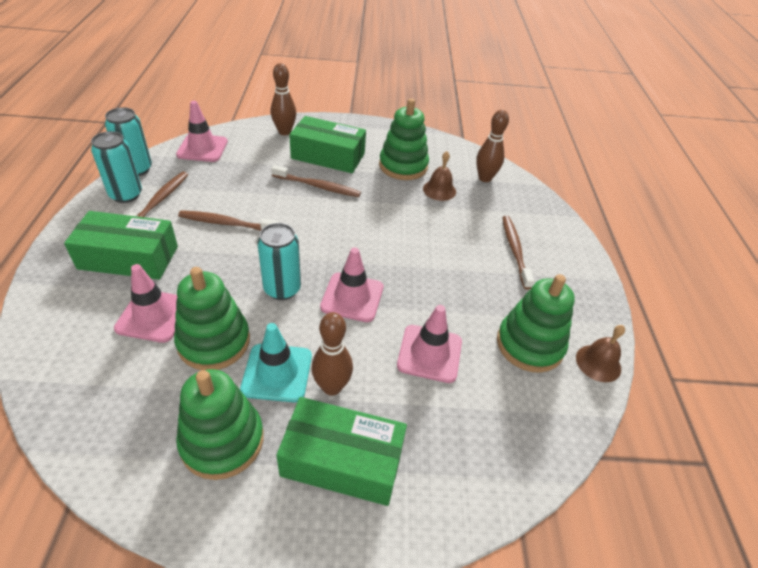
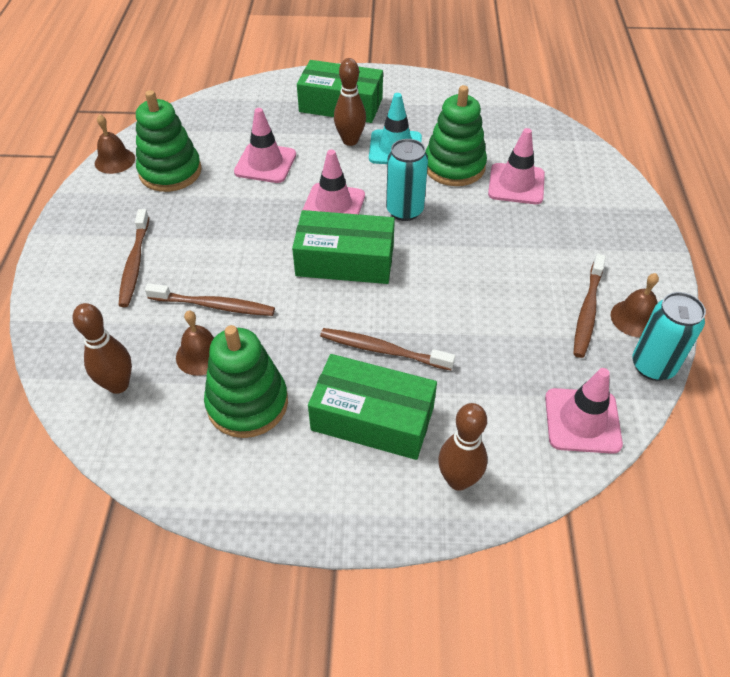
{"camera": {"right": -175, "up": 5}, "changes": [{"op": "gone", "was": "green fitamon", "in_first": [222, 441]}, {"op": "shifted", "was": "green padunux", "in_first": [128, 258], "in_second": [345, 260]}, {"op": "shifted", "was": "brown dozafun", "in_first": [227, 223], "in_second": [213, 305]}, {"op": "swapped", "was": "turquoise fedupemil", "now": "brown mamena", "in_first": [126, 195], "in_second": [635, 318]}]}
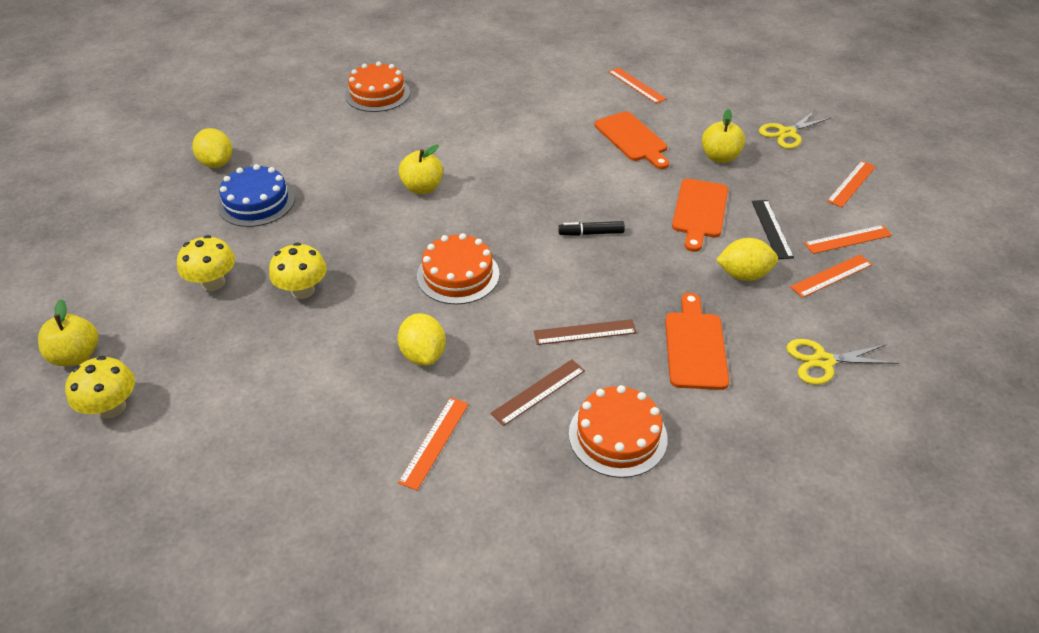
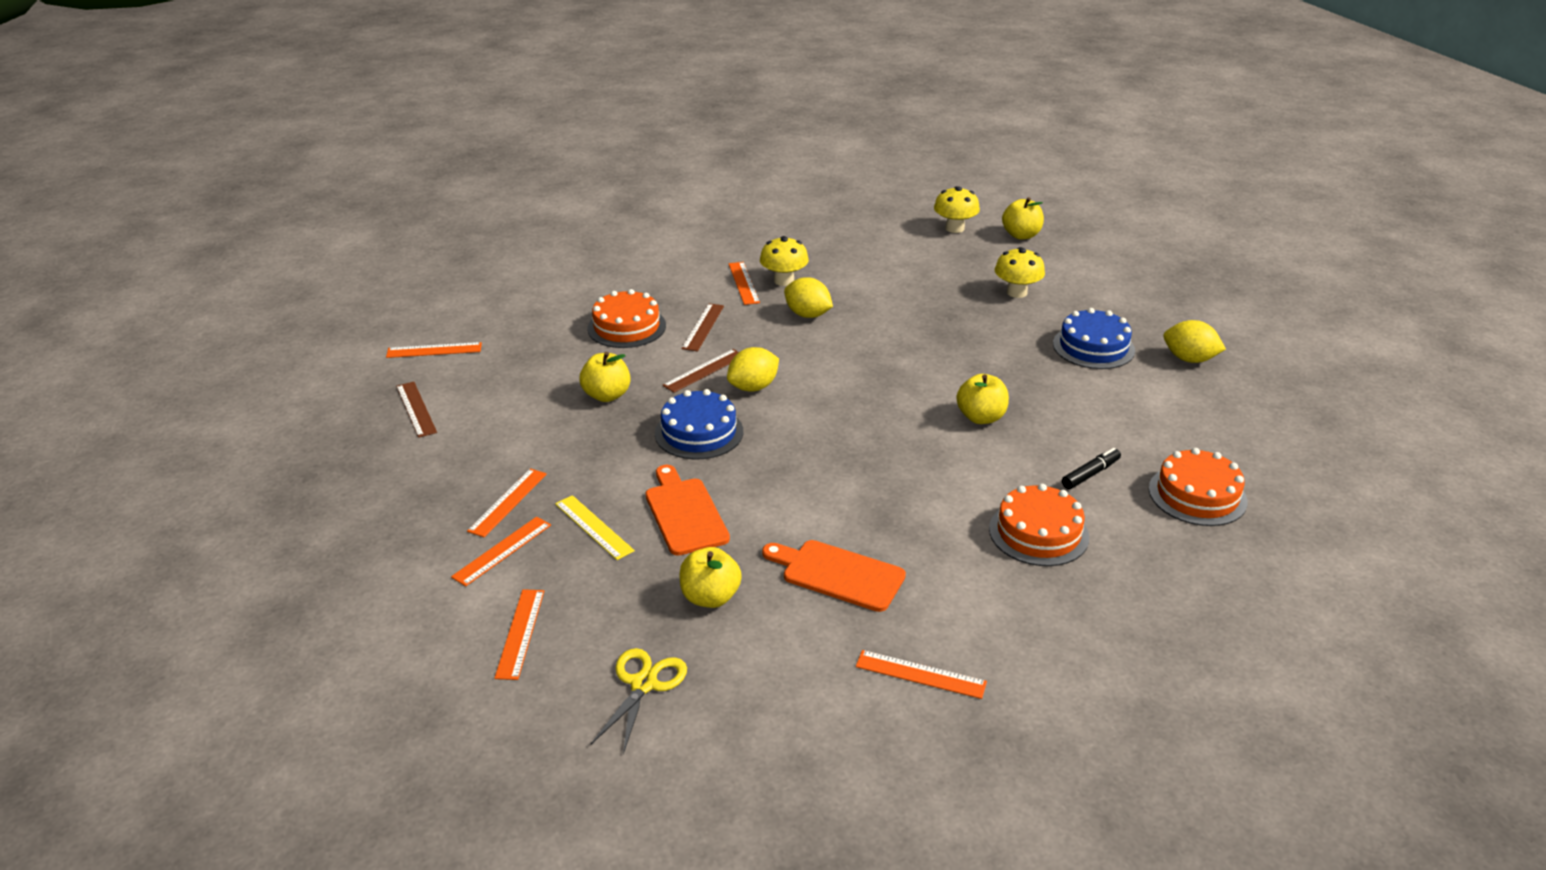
{"camera": {"right": 145, "up": -10}, "changes": [{"op": "gone", "was": "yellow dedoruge", "in_first": [823, 361]}, {"op": "new", "now": "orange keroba", "in_second": [434, 350]}, {"op": "new", "now": "brown keroba", "in_second": [416, 409]}, {"op": "new", "now": "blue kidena", "in_second": [699, 432]}, {"op": "shifted", "was": "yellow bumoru", "in_first": [303, 290], "in_second": [784, 280]}, {"op": "shifted", "was": "orange kidena", "in_first": [458, 275], "in_second": [1038, 533]}, {"op": "shifted", "was": "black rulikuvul", "in_first": [591, 233], "in_second": [1090, 474]}, {"op": "shifted", "was": "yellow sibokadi", "in_first": [743, 275], "in_second": [753, 387]}, {"op": "swapped", "was": "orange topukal", "now": "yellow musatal", "in_first": [695, 346], "in_second": [607, 395]}, {"op": "repainted", "was": "black keroba", "now": "yellow keroba", "in_first": [772, 229], "in_second": [593, 527]}]}
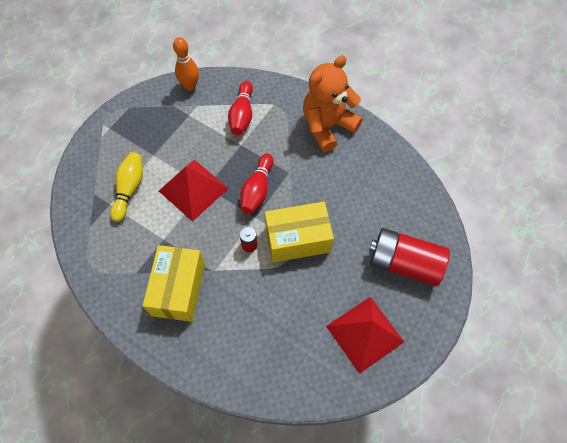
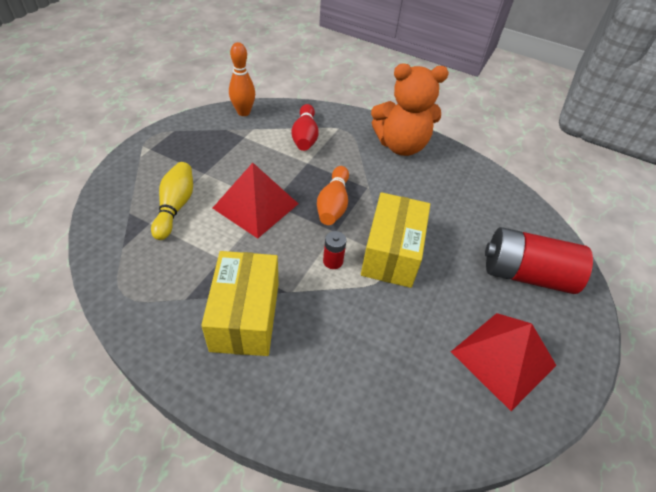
{"camera": {"right": -10, "up": -15}, "changes": [{"op": "repainted", "was": "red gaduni", "now": "orange gaduni", "in_first": [257, 190], "in_second": [333, 204]}, {"op": "rotated", "was": "yellow padunux", "in_first": [297, 239], "in_second": [391, 253], "clockwise": -60}, {"op": "rotated", "was": "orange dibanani", "in_first": [327, 126], "in_second": [401, 145], "clockwise": -135}]}
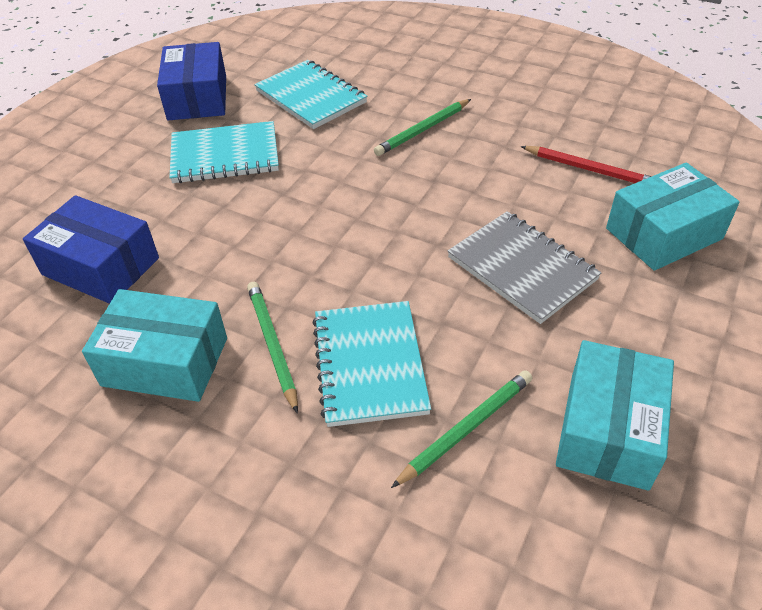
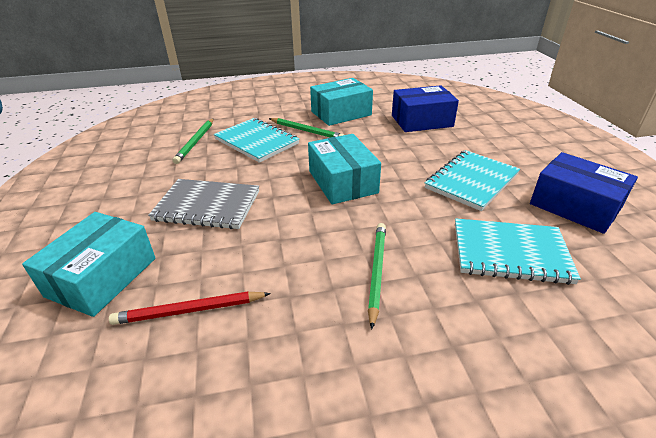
{"camera": {"right": 140, "up": -10}, "changes": [{"op": "shifted", "was": "turquoise padunux", "in_first": [608, 430], "in_second": [342, 182]}]}
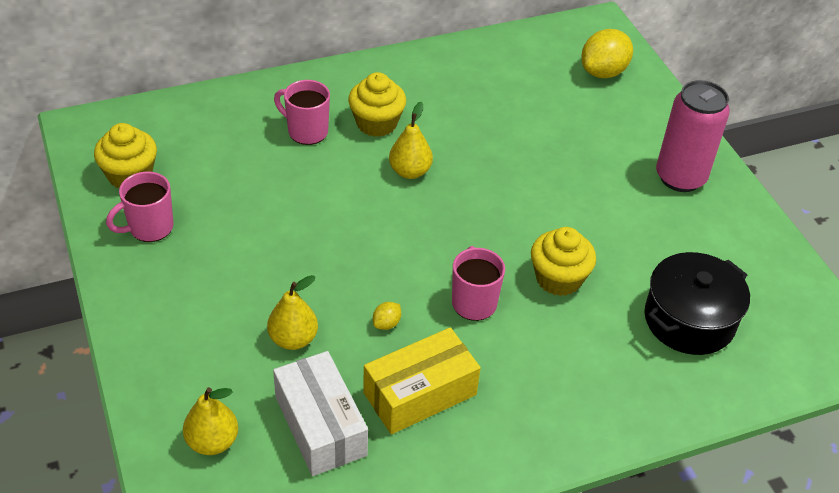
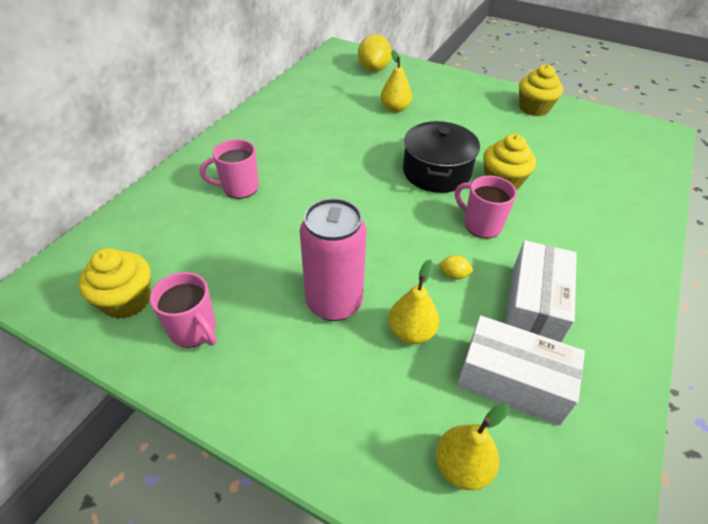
{"camera": {"right": -40, "up": 0}, "changes": [{"op": "shifted", "was": "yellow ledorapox", "in_first": [376, 123], "in_second": [534, 108]}, {"op": "shifted", "was": "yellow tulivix", "in_first": [410, 171], "in_second": [395, 109]}, {"op": "shifted", "was": "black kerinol", "in_first": [689, 320], "in_second": [436, 172]}, {"op": "shifted", "was": "pink fedupemil", "in_first": [680, 177], "in_second": [334, 302]}, {"op": "repainted", "was": "yellow padunux", "now": "white padunux", "in_first": [420, 393], "in_second": [534, 305]}, {"op": "rotated", "was": "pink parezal", "in_first": [149, 228], "in_second": [194, 330], "clockwise": -60}, {"op": "rotated", "was": "yellow sibokadi", "in_first": [386, 324], "in_second": [453, 275], "clockwise": -75}]}
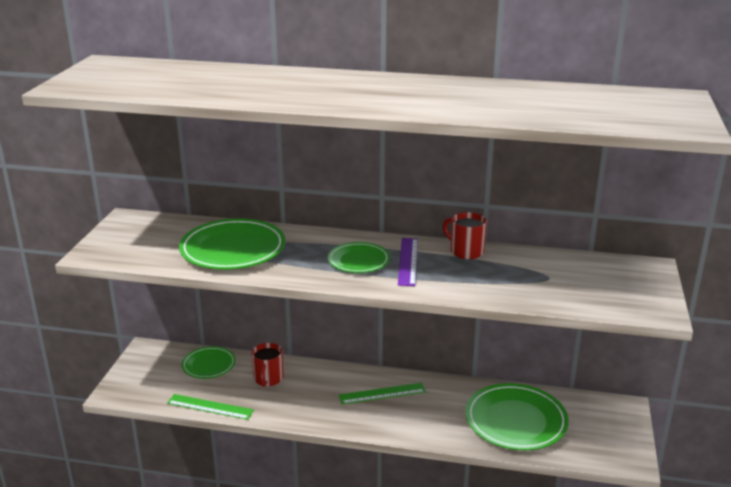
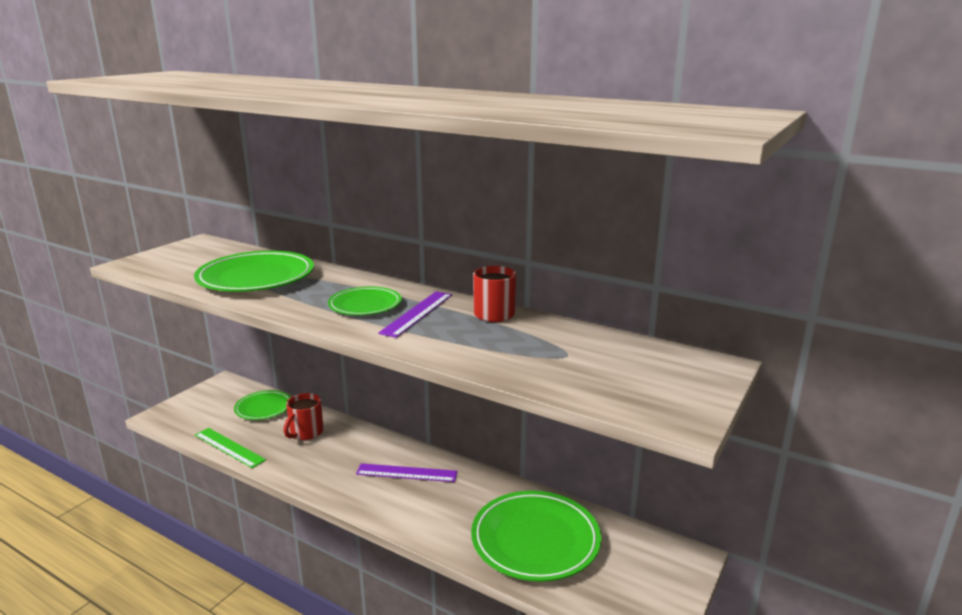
{"camera": {"right": 20, "up": -5}, "changes": [{"op": "repainted", "was": "green keroba", "now": "purple keroba", "in_first": [382, 394], "in_second": [406, 473]}]}
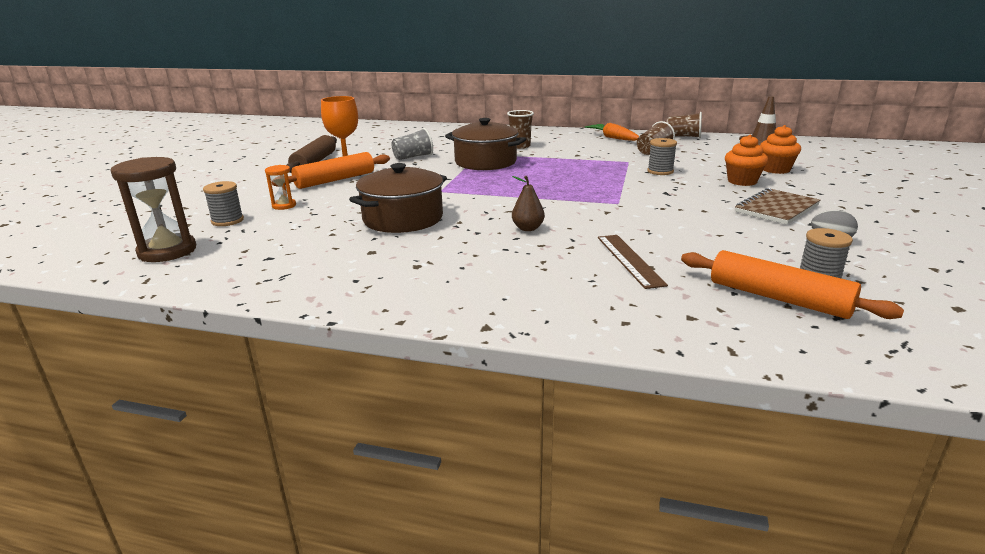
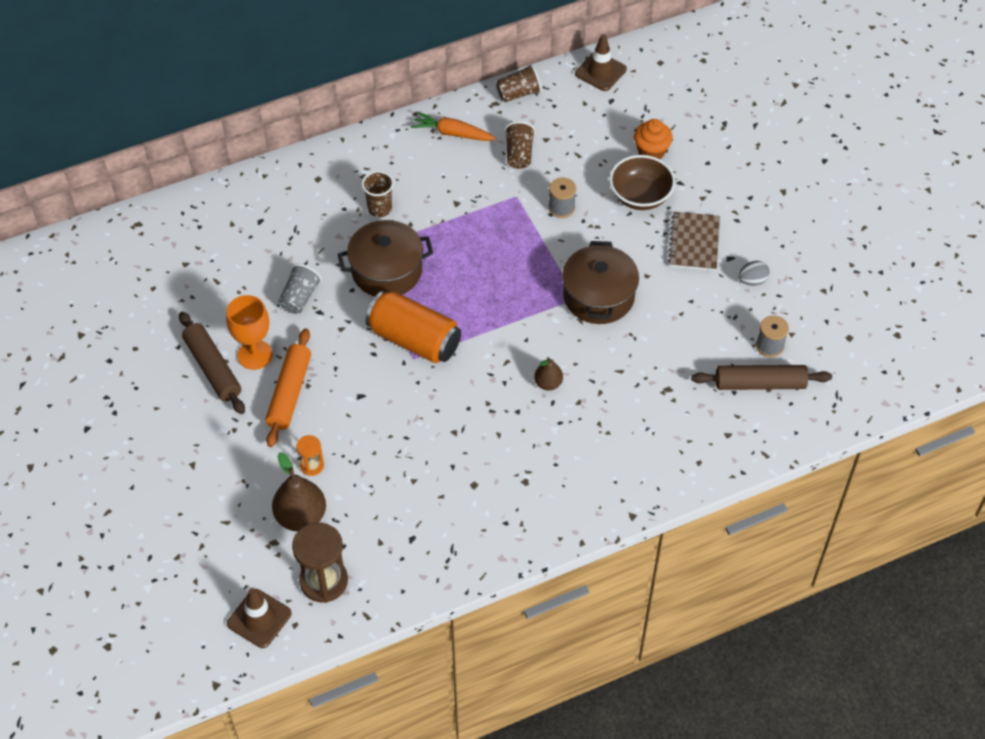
{"camera": {"right": -40, "up": 30}, "changes": [{"op": "gone", "was": "brown keroba", "in_first": [629, 260]}, {"op": "new", "now": "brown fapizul", "in_second": [259, 618]}, {"op": "new", "now": "orange fedupemil", "in_second": [414, 339]}, {"op": "shifted", "was": "brown kerinol", "in_first": [403, 219], "in_second": [598, 296]}, {"op": "swapped", "was": "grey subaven", "now": "brown tulivix", "in_first": [227, 221], "in_second": [301, 516]}, {"op": "swapped", "was": "orange ledorapox", "now": "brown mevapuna", "in_first": [742, 181], "in_second": [640, 196]}, {"op": "repainted", "was": "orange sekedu", "now": "brown sekedu", "in_first": [778, 298], "in_second": [760, 384]}]}
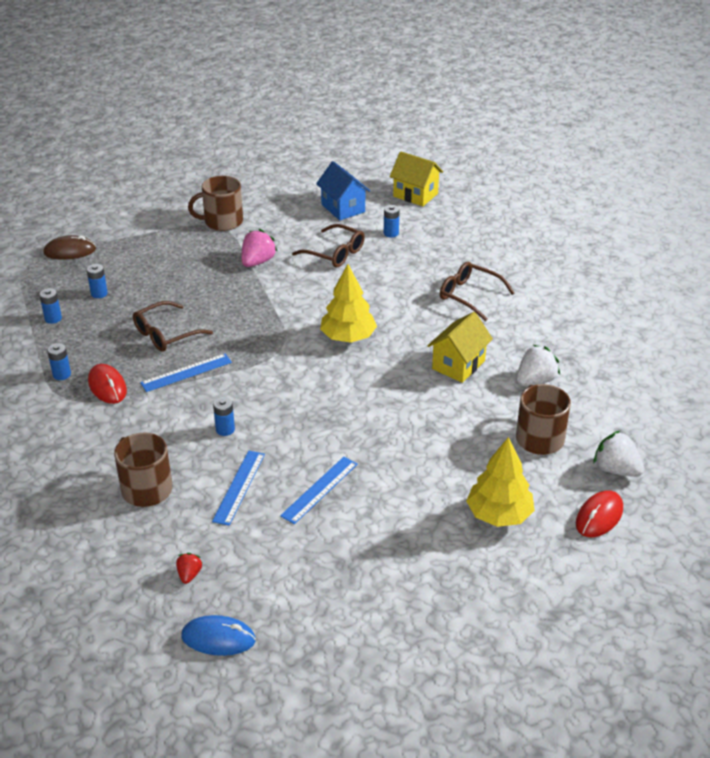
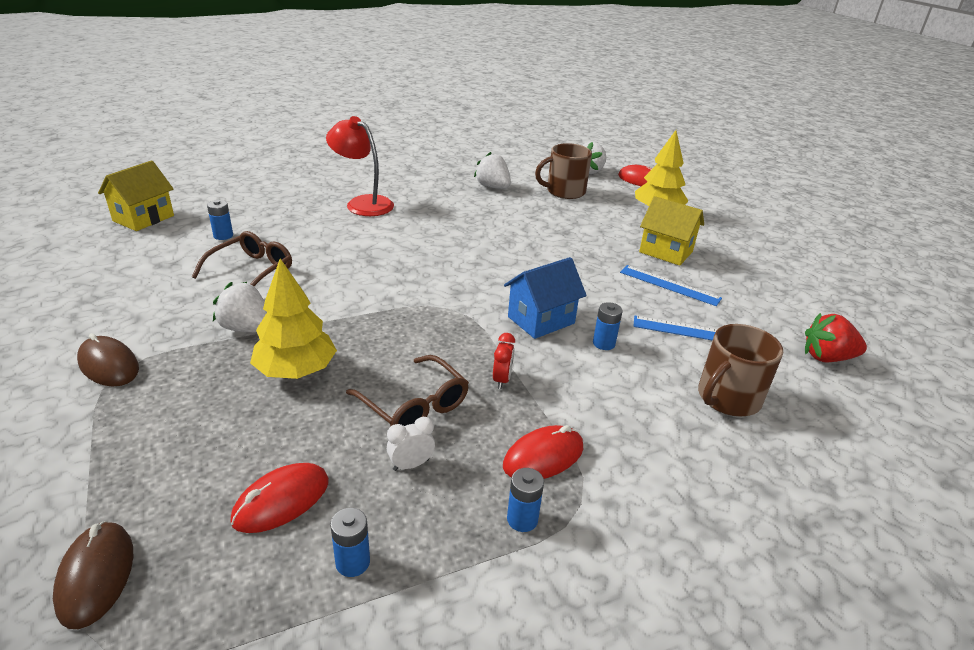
{"camera": {"right": -95, "up": -5}, "changes": [{"op": "gone", "was": "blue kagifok", "in_first": [218, 638]}, {"op": "new", "now": "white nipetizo", "in_second": [411, 465]}, {"op": "shifted", "was": "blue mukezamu", "in_first": [343, 208], "in_second": [541, 320]}, {"op": "shifted", "was": "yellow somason", "in_first": [348, 337], "in_second": [296, 371]}, {"op": "shifted", "was": "yellow mukezamu", "in_first": [458, 365], "in_second": [666, 252]}, {"op": "swapped", "was": "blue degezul", "now": "red kagifok", "in_first": [99, 293], "in_second": [281, 501]}, {"op": "swapped", "was": "blue keroba", "now": "red nipetizo", "in_first": [186, 372], "in_second": [502, 380]}, {"op": "swapped", "was": "brown parezal", "now": "brown kagifok", "in_first": [222, 222], "in_second": [108, 365]}, {"op": "swapped", "was": "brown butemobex", "now": "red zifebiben", "in_first": [469, 295], "in_second": [363, 203]}, {"op": "repainted", "was": "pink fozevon", "now": "white fozevon", "in_first": [257, 262], "in_second": [247, 328]}, {"op": "scaled", "was": "red fozevon", "in_first": [189, 575], "in_second": [827, 357], "ratio": 1.8}]}
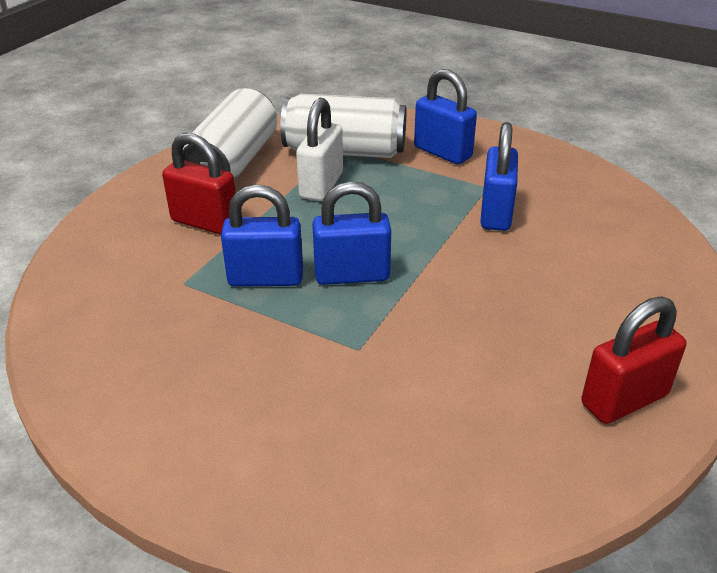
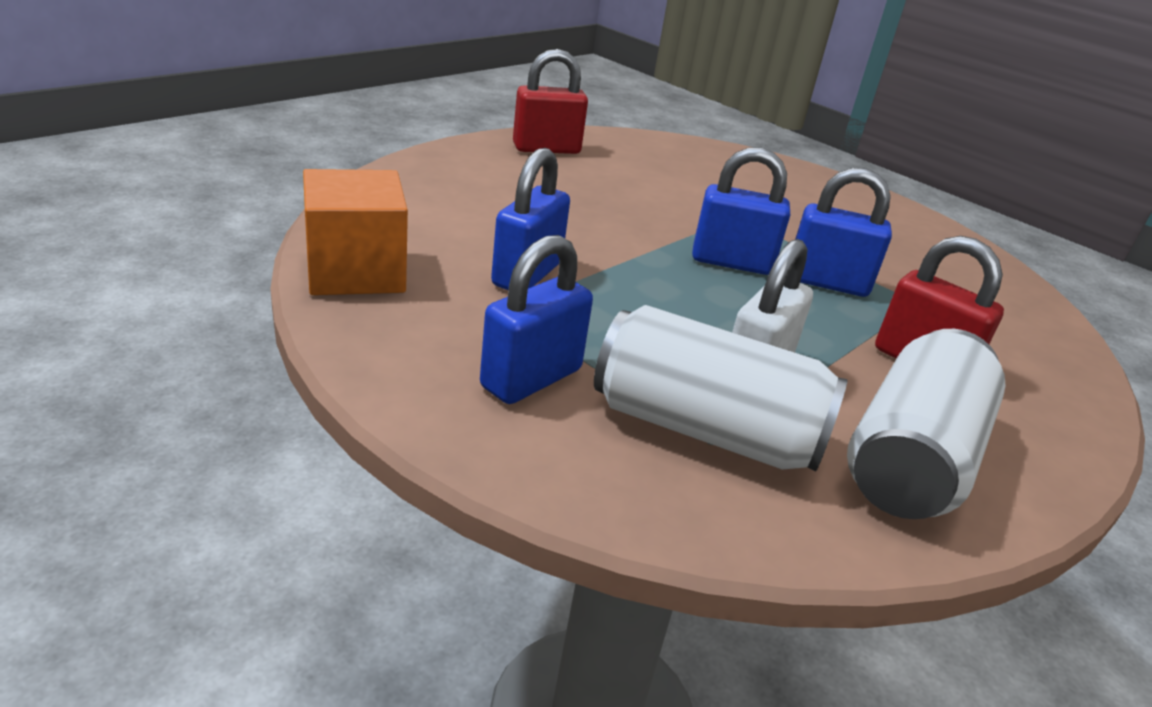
{"camera": {"right": -170, "up": -5}, "changes": [{"op": "new", "now": "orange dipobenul", "in_second": [355, 271]}, {"op": "rotated", "was": "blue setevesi", "in_first": [442, 152], "in_second": [531, 378], "clockwise": 75}]}
